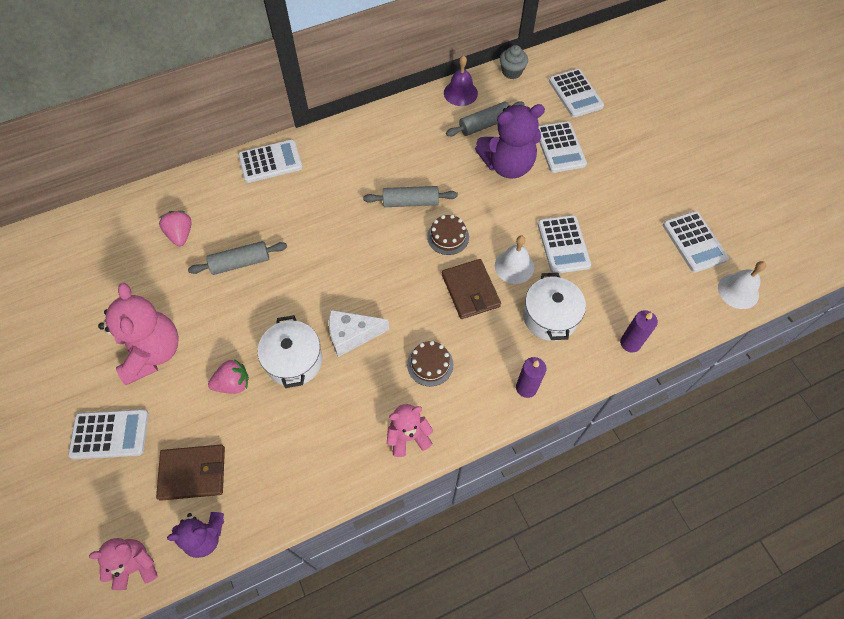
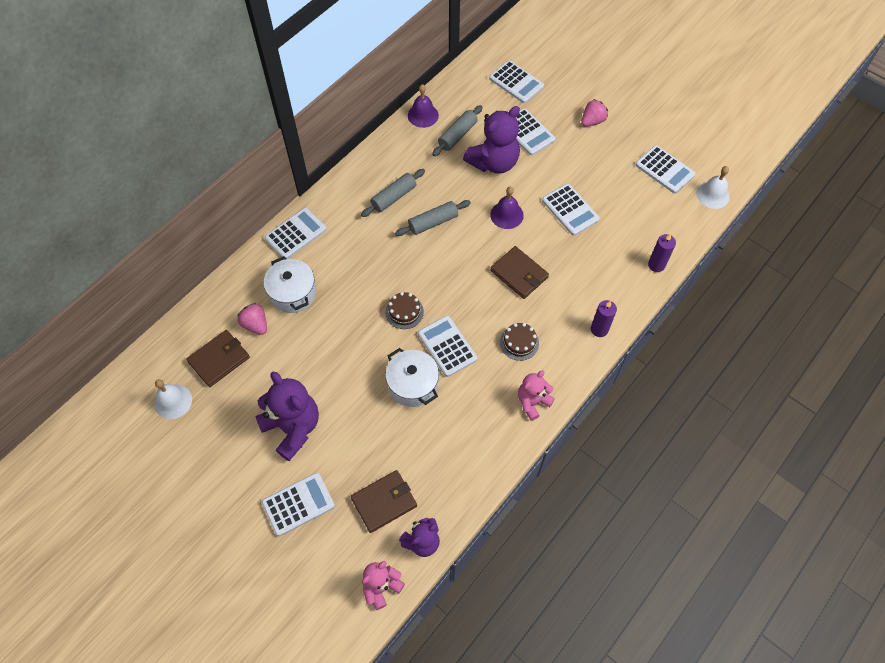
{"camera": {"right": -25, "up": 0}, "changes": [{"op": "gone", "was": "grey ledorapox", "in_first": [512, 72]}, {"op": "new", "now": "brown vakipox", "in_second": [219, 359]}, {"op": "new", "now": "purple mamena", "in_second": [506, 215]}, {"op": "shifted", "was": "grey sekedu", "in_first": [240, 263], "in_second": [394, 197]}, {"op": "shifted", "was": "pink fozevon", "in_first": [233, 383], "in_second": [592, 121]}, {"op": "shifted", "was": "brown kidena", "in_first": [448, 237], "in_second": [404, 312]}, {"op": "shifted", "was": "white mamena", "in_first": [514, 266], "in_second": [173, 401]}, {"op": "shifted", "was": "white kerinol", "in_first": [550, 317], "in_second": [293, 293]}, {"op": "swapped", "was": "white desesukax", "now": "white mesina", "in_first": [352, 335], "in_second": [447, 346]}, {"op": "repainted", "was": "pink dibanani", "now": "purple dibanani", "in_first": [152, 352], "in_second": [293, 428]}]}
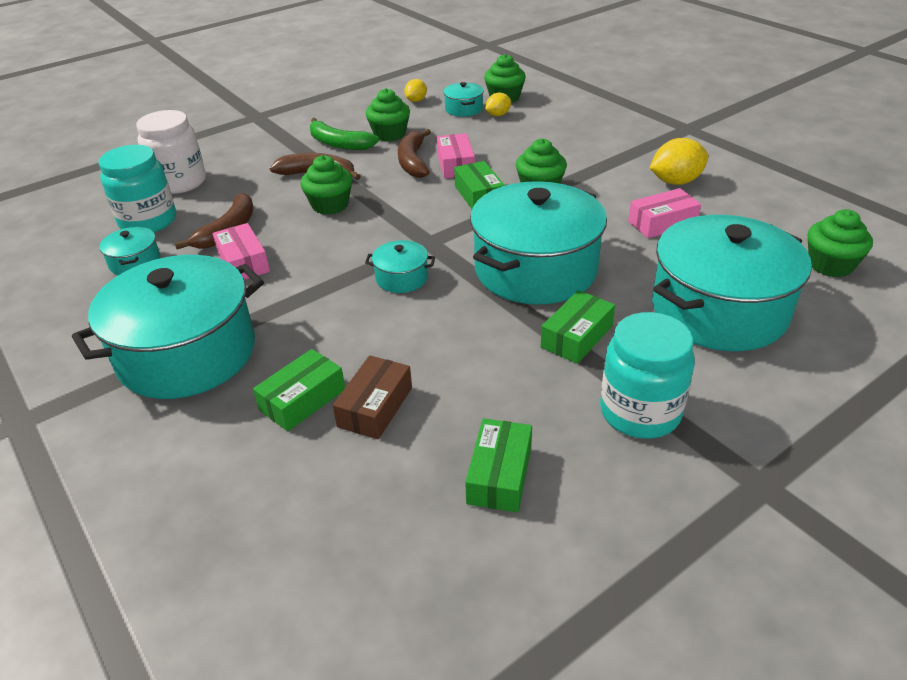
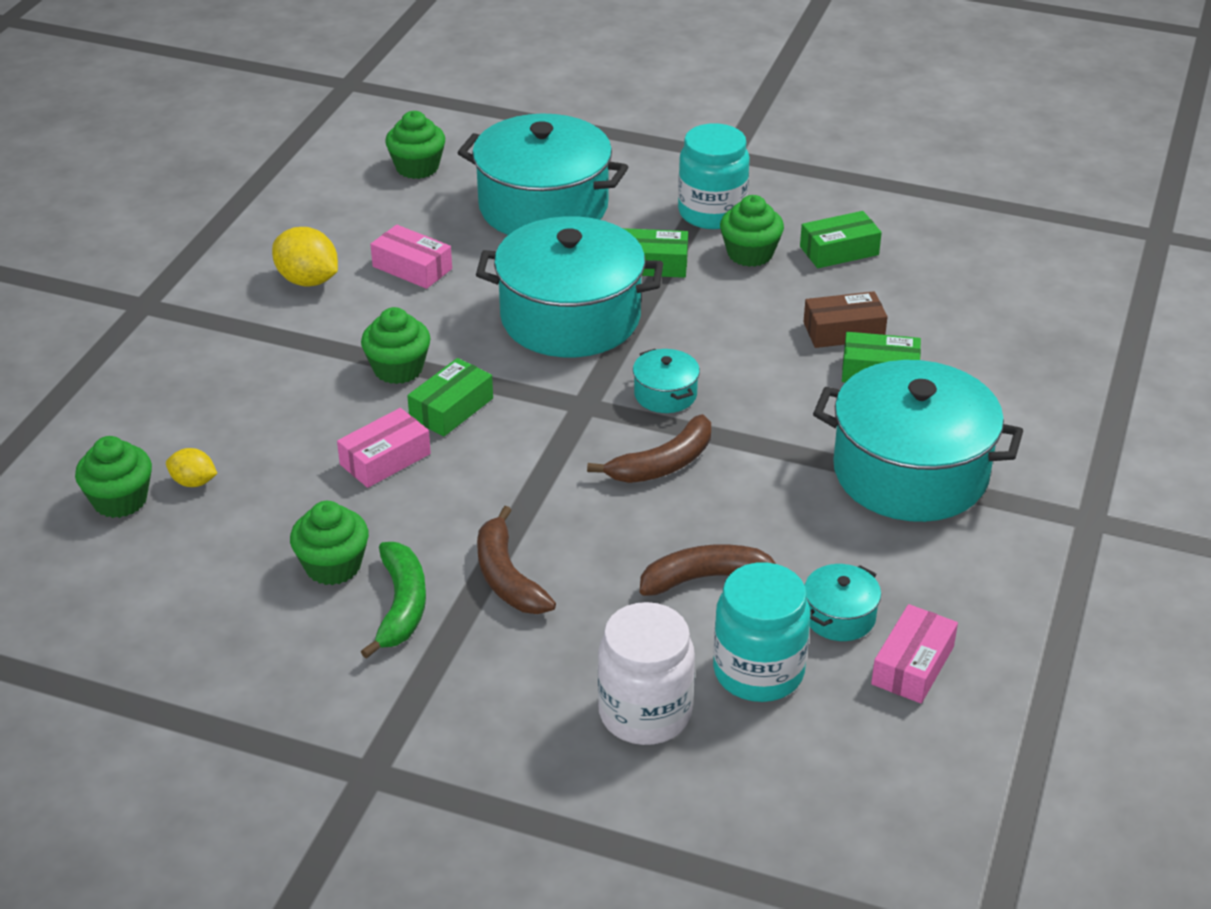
{"camera": {"right": -125, "up": 0}, "changes": [{"op": "gone", "was": "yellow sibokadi", "in_first": [416, 100]}, {"op": "gone", "was": "turquoise kerinol", "in_first": [464, 109]}, {"op": "shifted", "was": "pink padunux", "in_first": [243, 262], "in_second": [912, 665]}, {"op": "shifted", "was": "green ledorapox", "in_first": [330, 205], "in_second": [750, 254]}, {"op": "shifted", "was": "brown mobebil", "in_first": [413, 161], "in_second": [663, 464]}]}
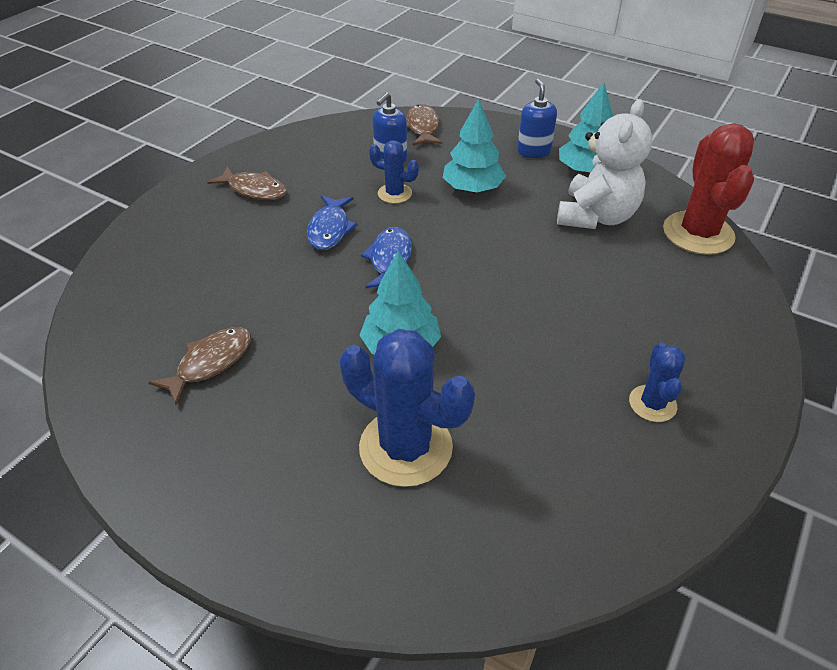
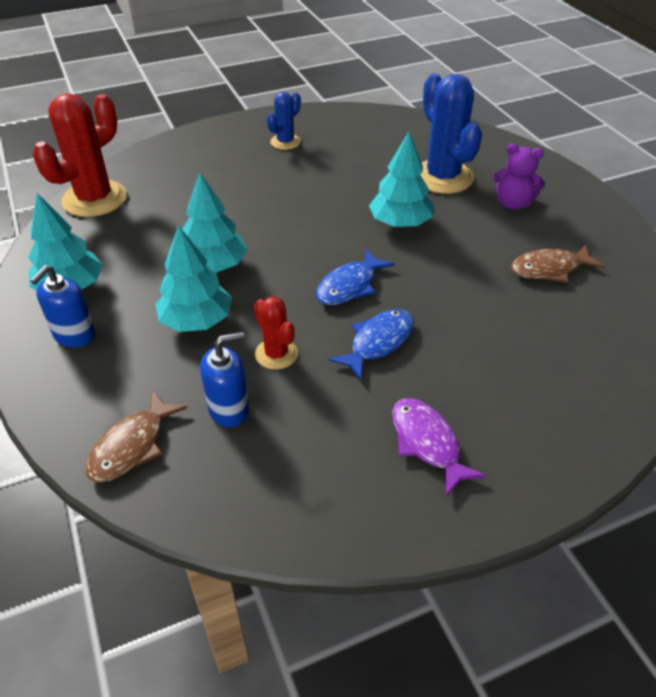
{"camera": {"right": -145, "up": 0}, "changes": [{"op": "gone", "was": "white dibanani", "in_first": [596, 217]}, {"op": "new", "now": "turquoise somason", "in_second": [214, 265]}, {"op": "new", "now": "purple dibanani", "in_second": [513, 203]}, {"op": "repainted", "was": "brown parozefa", "now": "purple parozefa", "in_first": [254, 190], "in_second": [427, 443]}, {"op": "repainted", "was": "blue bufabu", "now": "red bufabu", "in_first": [394, 194], "in_second": [276, 354]}]}
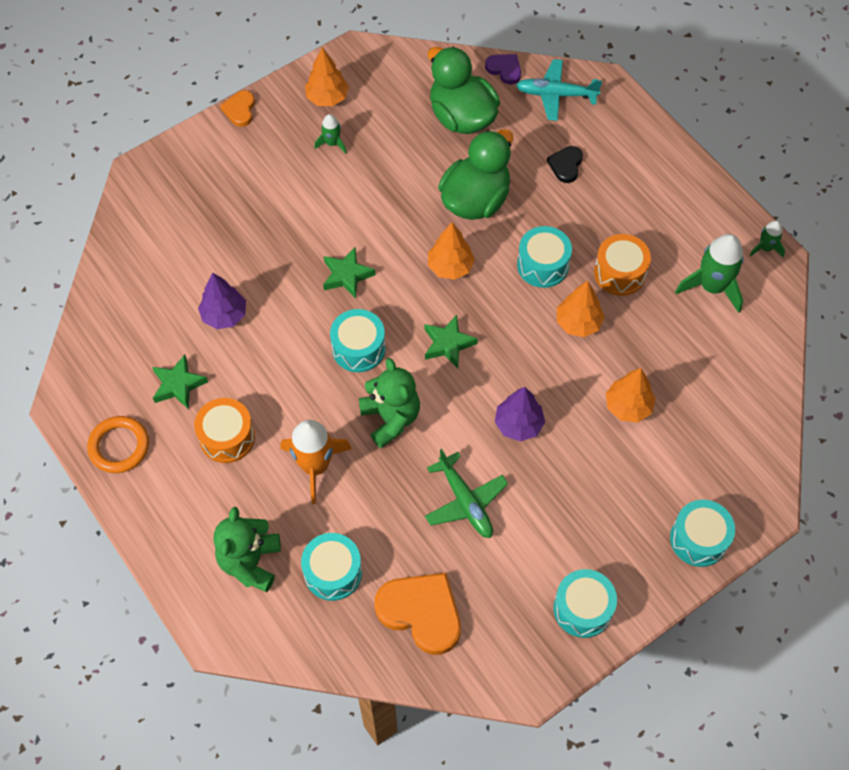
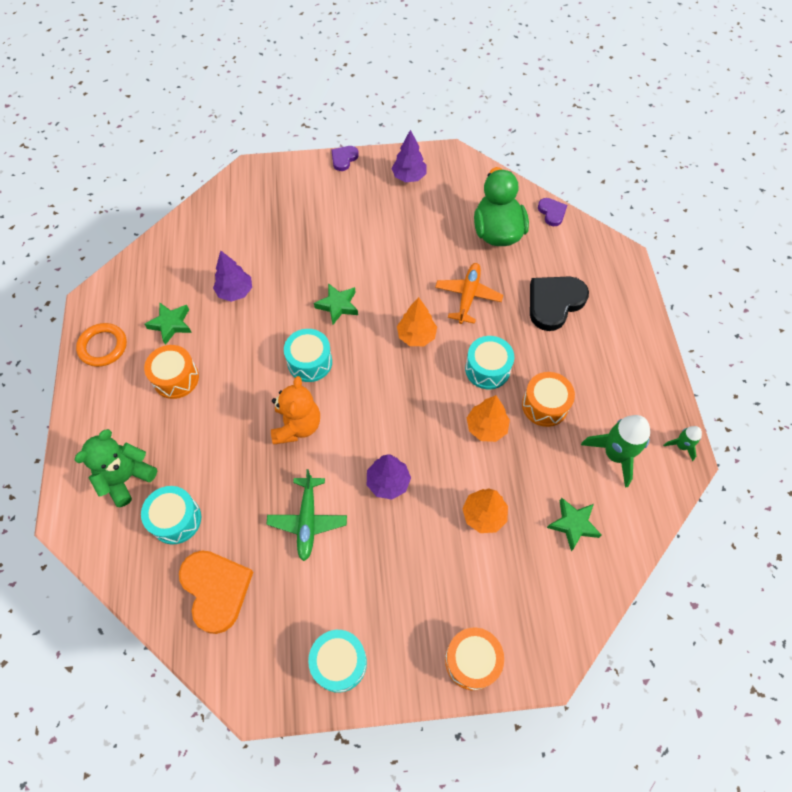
{"camera": {"right": 30, "up": 0}, "changes": [{"op": "gone", "was": "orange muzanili", "in_first": [315, 466]}, {"op": "gone", "was": "green muzanili", "in_first": [332, 143]}, {"op": "gone", "was": "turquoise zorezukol", "in_first": [556, 95]}, {"op": "shifted", "was": "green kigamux", "in_first": [448, 344], "in_second": [573, 524]}, {"op": "swapped", "was": "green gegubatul", "now": "orange zorezukol", "in_first": [475, 200], "in_second": [468, 296]}, {"op": "repainted", "was": "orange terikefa", "now": "purple terikefa", "in_first": [240, 110], "in_second": [344, 159]}, {"op": "repainted", "was": "orange somason", "now": "purple somason", "in_first": [327, 98], "in_second": [409, 177]}, {"op": "repainted", "was": "green dibanani", "now": "orange dibanani", "in_first": [391, 418], "in_second": [297, 426]}, {"op": "repainted", "was": "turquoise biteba", "now": "orange biteba", "in_first": [698, 539], "in_second": [472, 660]}, {"op": "scaled", "was": "black terikefa", "in_first": [566, 165], "in_second": [554, 303], "ratio": 1.89}]}
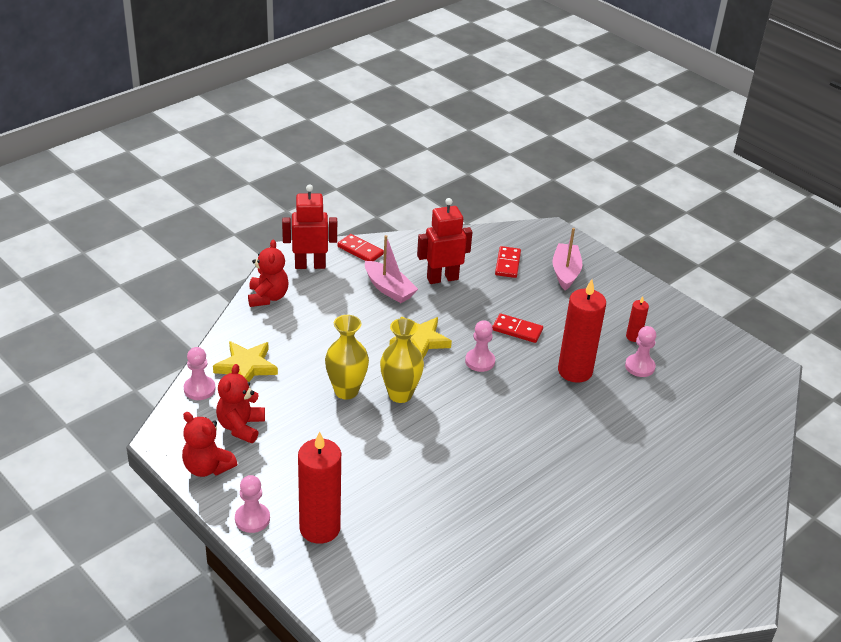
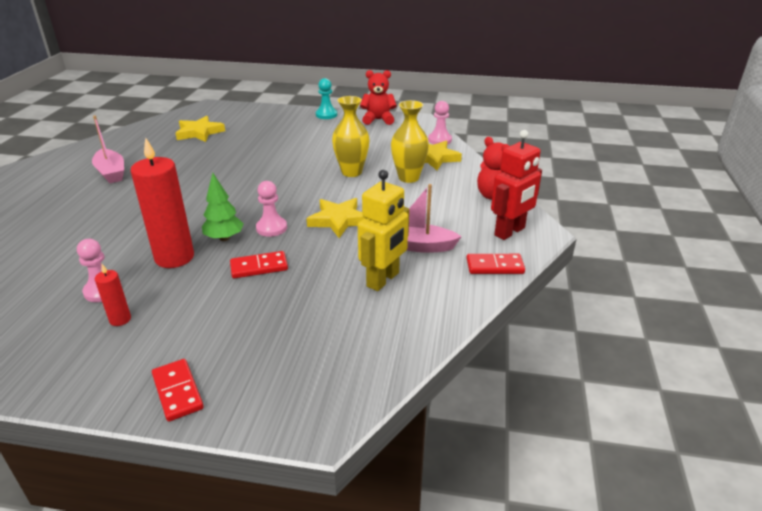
{"camera": {"right": 145, "up": -5}, "changes": [{"op": "gone", "was": "red dibanani", "in_first": [241, 427]}, {"op": "gone", "was": "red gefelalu", "in_first": [320, 528]}, {"op": "new", "now": "yellow kigamux", "in_second": [199, 132]}, {"op": "new", "now": "green somason", "in_second": [224, 238]}, {"op": "shifted", "was": "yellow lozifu", "in_first": [400, 394], "in_second": [408, 178]}, {"op": "shifted", "was": "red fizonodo", "in_first": [508, 264], "in_second": [177, 392]}, {"op": "shifted", "was": "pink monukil", "in_first": [565, 272], "in_second": [111, 173]}, {"op": "repainted", "was": "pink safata", "now": "turquoise safata", "in_first": [252, 519], "in_second": [326, 115]}, {"op": "repainted", "was": "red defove", "now": "yellow defove", "in_first": [442, 278], "in_second": [383, 280]}]}
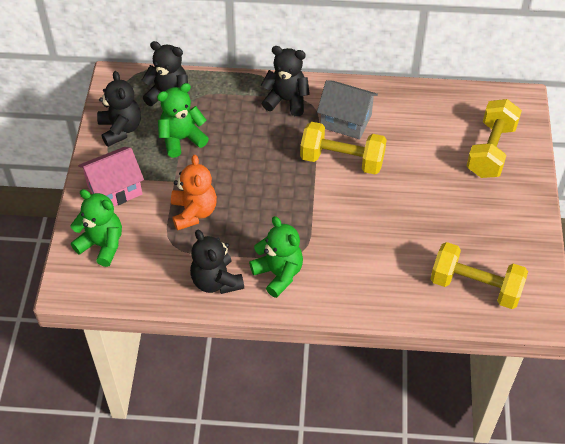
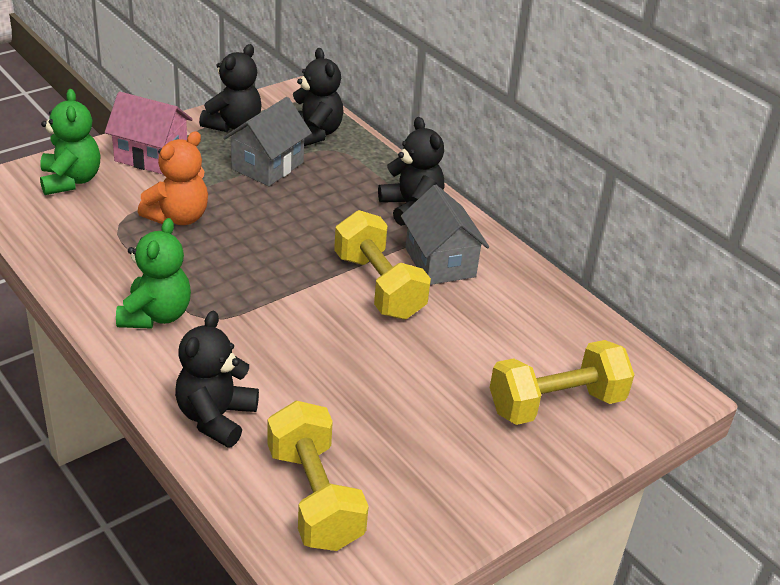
{"camera": {"right": 45, "up": -15}, "changes": [{"op": "shifted", "was": "black dibanani", "in_first": [216, 281], "in_second": [216, 417]}, {"op": "swapped", "was": "green dibanani", "now": "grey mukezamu", "in_first": [182, 139], "in_second": [267, 166]}]}
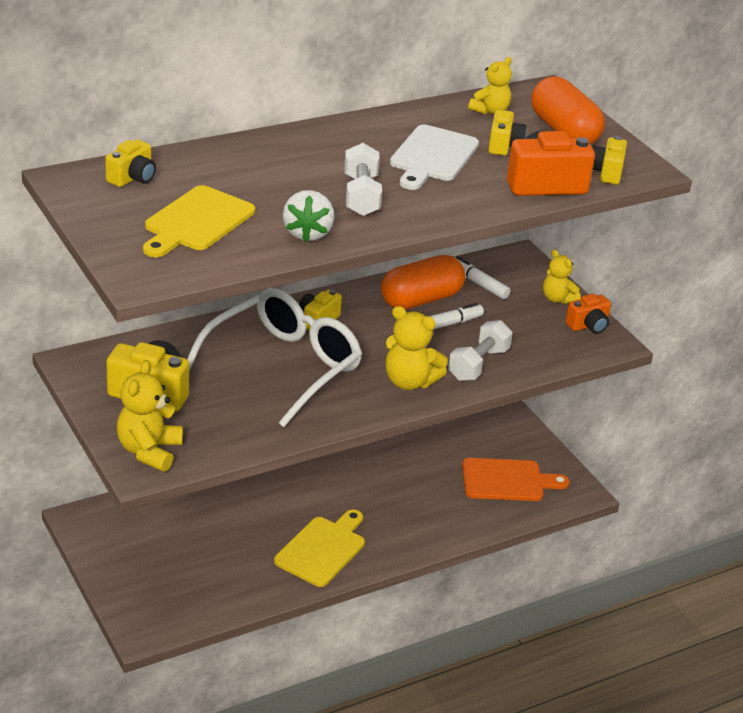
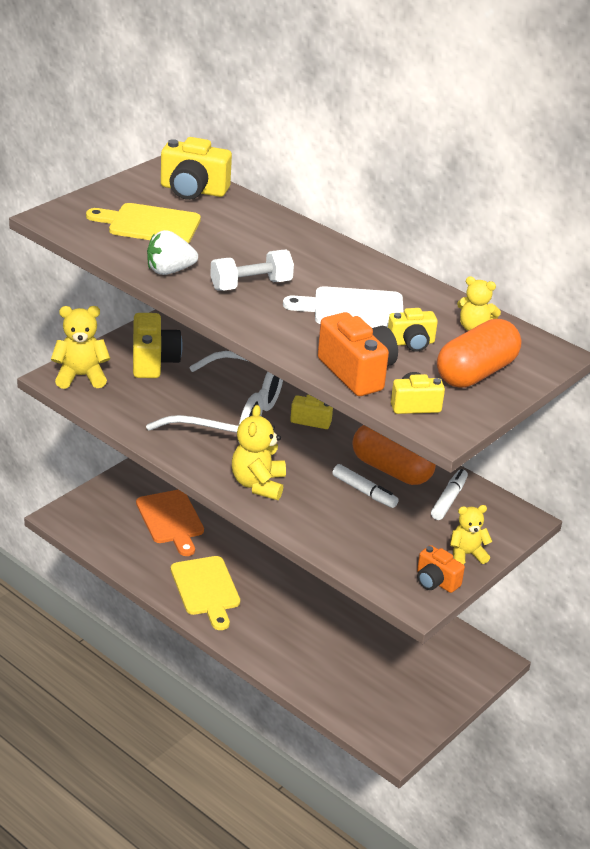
{"camera": {"right": 70, "up": 0}, "changes": [{"op": "gone", "was": "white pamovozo", "in_first": [478, 364]}, {"op": "shifted", "was": "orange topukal", "in_first": [507, 481], "in_second": [171, 520]}, {"op": "rotated", "was": "yellow topukal", "in_first": [322, 549], "in_second": [206, 589], "clockwise": 60}, {"op": "rotated", "was": "yellow dibanani", "in_first": [557, 299], "in_second": [466, 554], "clockwise": 45}, {"op": "scaled", "was": "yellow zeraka", "in_first": [132, 178], "in_second": [193, 190], "ratio": 1.67}]}
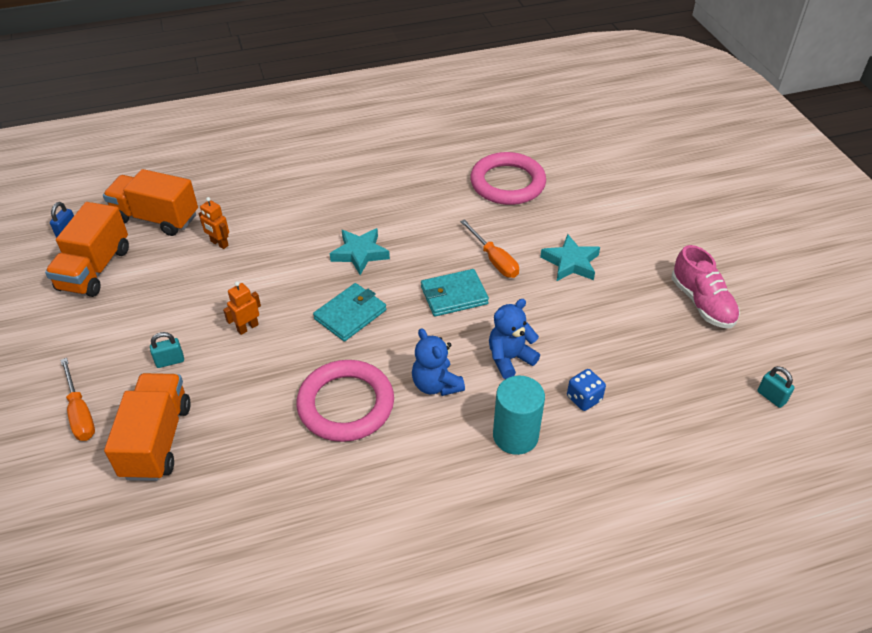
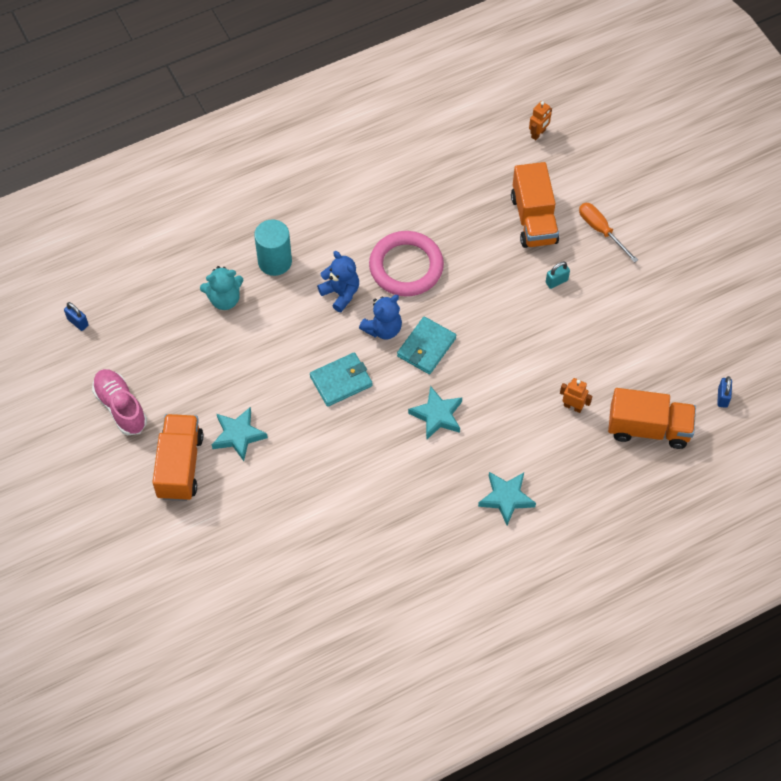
{"camera": {"right": 170, "up": 15}, "changes": [{"op": "gone", "was": "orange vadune", "in_first": [494, 260]}, {"op": "gone", "was": "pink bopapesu", "in_first": [507, 183]}, {"op": "new", "now": "turquoise kigamux", "in_second": [506, 498]}, {"op": "shifted", "was": "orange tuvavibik", "in_first": [95, 269], "in_second": [180, 466]}, {"op": "shifted", "was": "orange defove", "in_first": [247, 327], "in_second": [538, 134]}, {"op": "shifted", "was": "blue dibanani", "in_first": [509, 358], "in_second": [383, 329]}, {"op": "swapped", "was": "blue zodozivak", "now": "turquoise dibanani", "in_first": [584, 398], "in_second": [224, 299]}, {"op": "repainted", "was": "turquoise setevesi", "now": "blue setevesi", "in_first": [771, 397], "in_second": [78, 322]}]}
